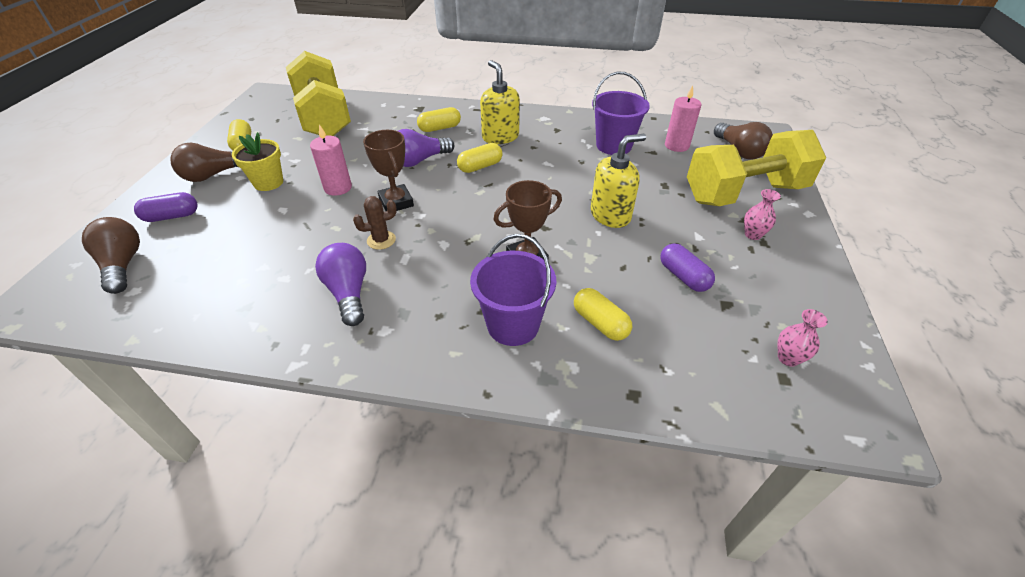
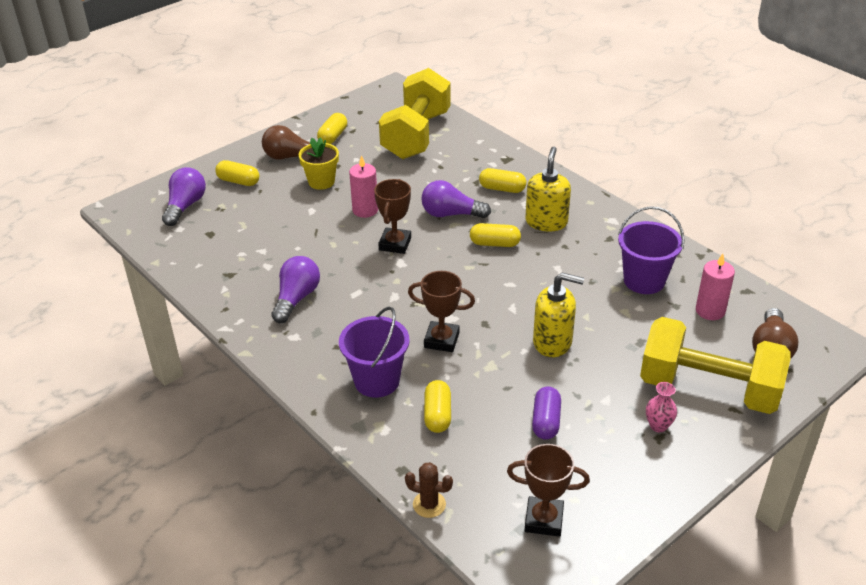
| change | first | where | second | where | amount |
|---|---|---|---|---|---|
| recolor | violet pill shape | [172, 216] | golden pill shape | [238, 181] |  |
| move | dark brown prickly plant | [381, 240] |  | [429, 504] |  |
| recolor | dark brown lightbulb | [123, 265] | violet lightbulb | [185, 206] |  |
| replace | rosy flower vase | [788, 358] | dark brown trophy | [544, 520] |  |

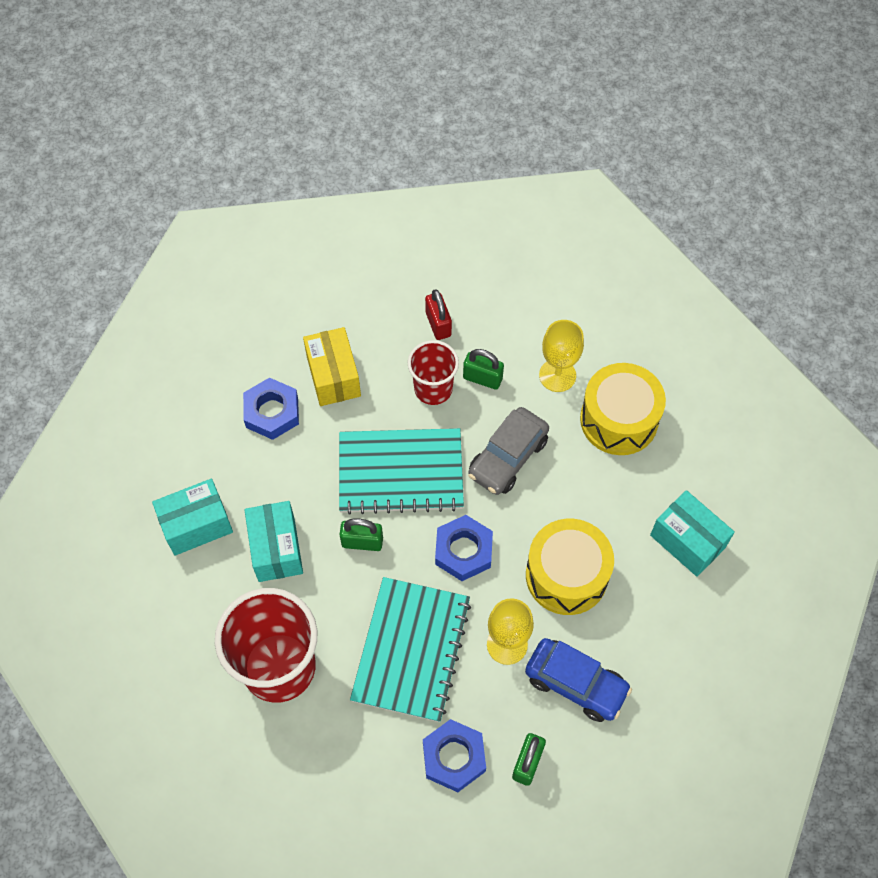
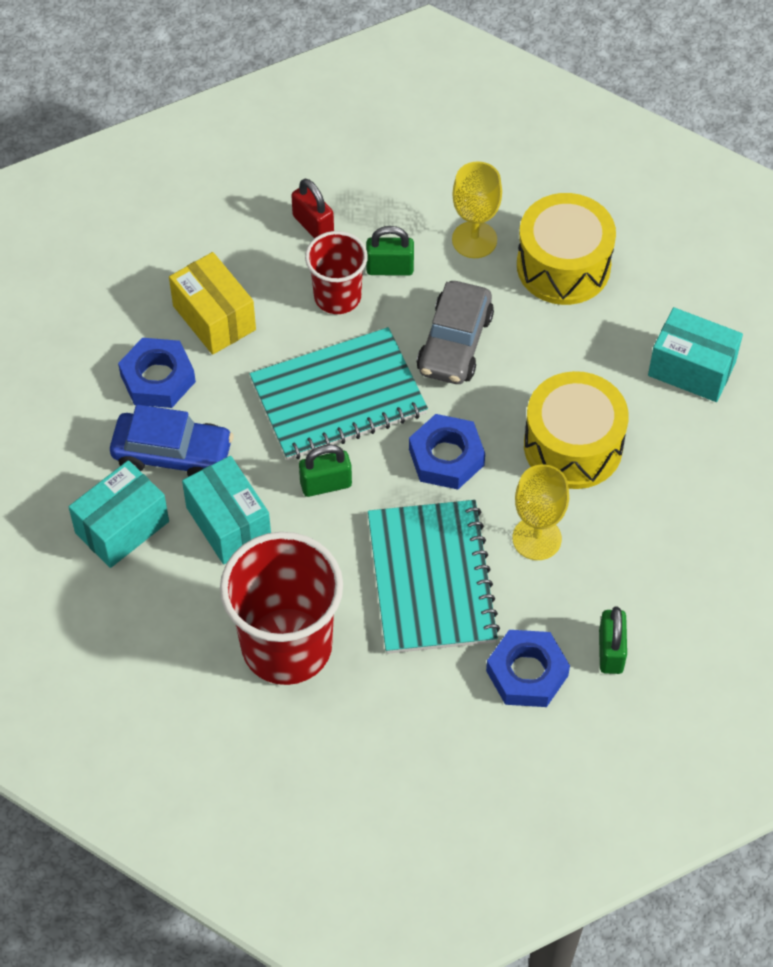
| change | first | where | second | where | amount |
|---|---|---|---|---|---|
| move | royal blue car | [576, 683] |  | [173, 454] |  |

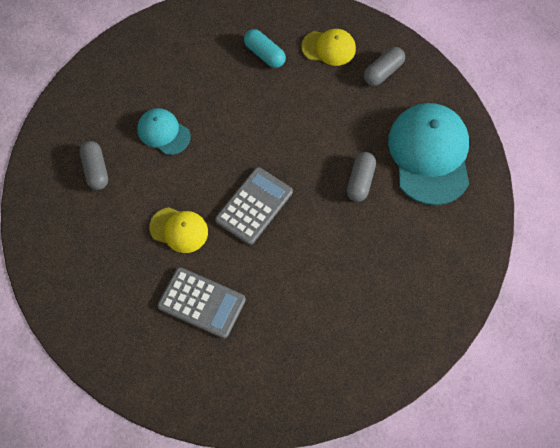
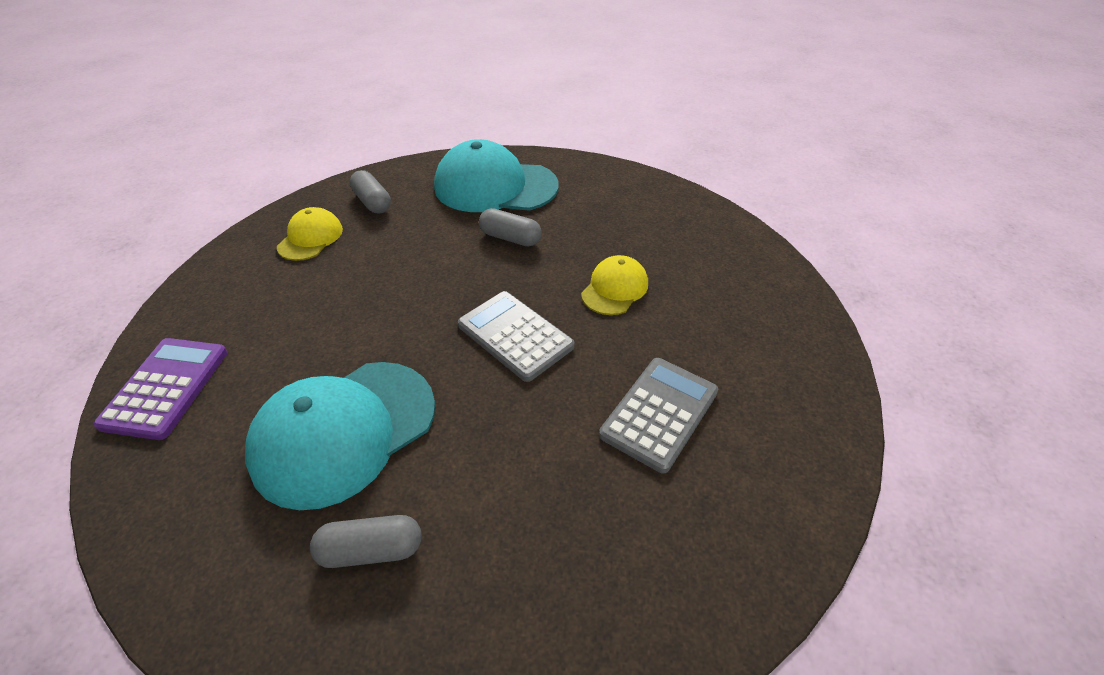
| change | first | where | second | where | amount |
|---|---|---|---|---|---|
| delete | turquoise pill shape | [264, 54] |  |  |  |
| resize | turquoise baseball cap | [163, 132] |  | [344, 431] | x1.91 |
| move | golden baseball cap | [179, 230] |  | [614, 288] |  |
| insert |  |  | violet adding machine | [166, 388] |  |

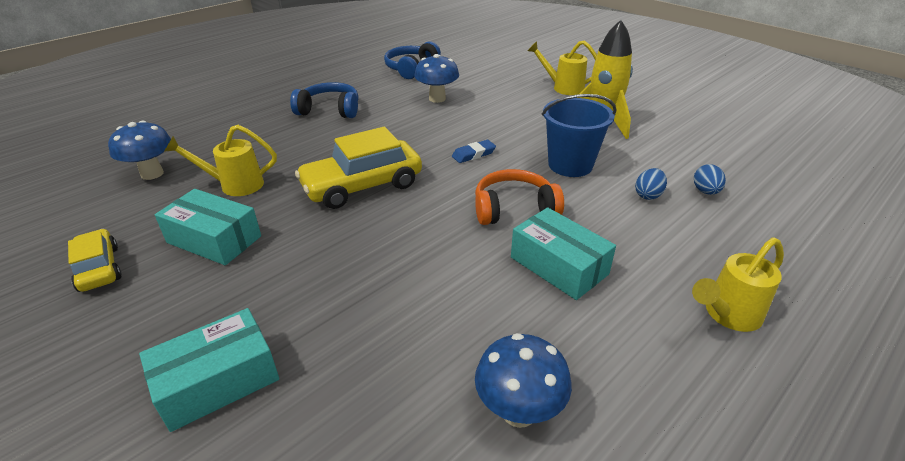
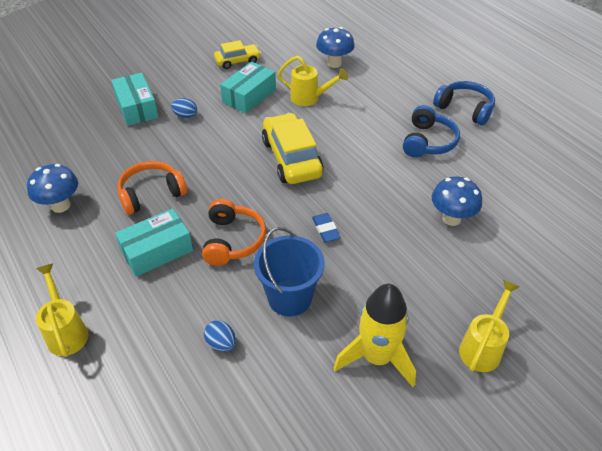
| change | first | where | second | where | amount |
|---|---|---|---|---|---|
| move | royal blue headphones | [411, 68] |  | [465, 109] |  |
| rotate | golden sprinkling can | [234, 185] |  | [310, 98] | 105 degrees clockwise |
| move | royal blue egg | [705, 191] |  | [185, 116] |  |
| insert |  |  | bright orange headphones | [151, 194] |  |

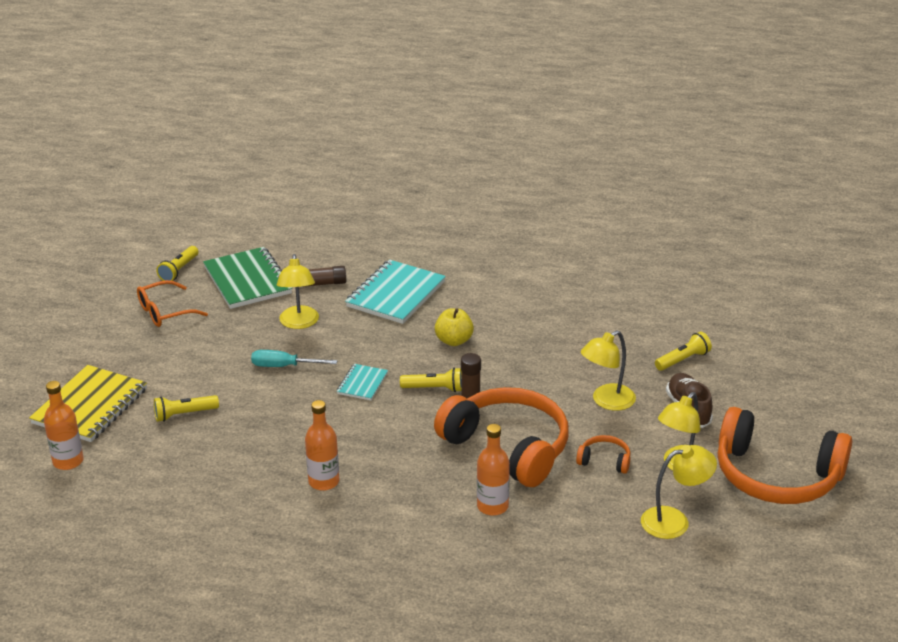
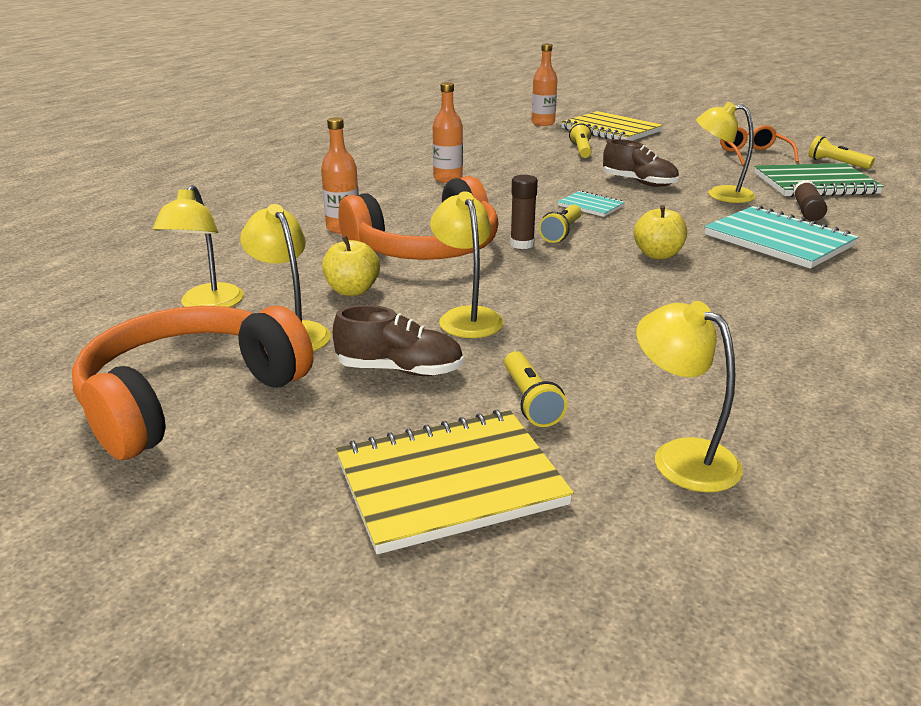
| change | first | where | second | where | amount |
|---|---|---|---|---|---|
| replace | turquoise hand screwdriver | [283, 366] | dark brown shoe | [639, 182] |  |
| replace | bright orange headphones | [604, 461] | golden apple | [352, 290] |  |
| insert |  |  | golden reading lamp | [681, 456] |  |
| insert |  |  | golden notepad | [450, 483] |  |

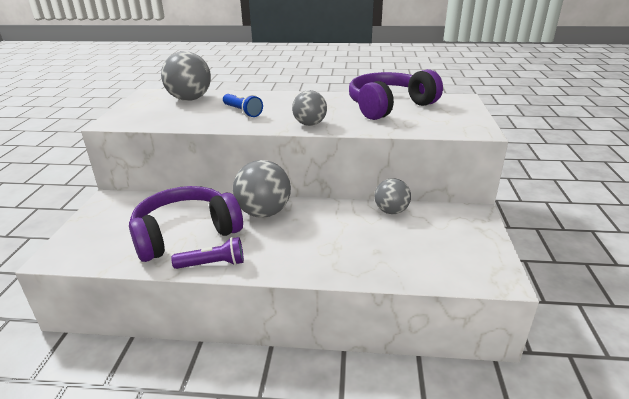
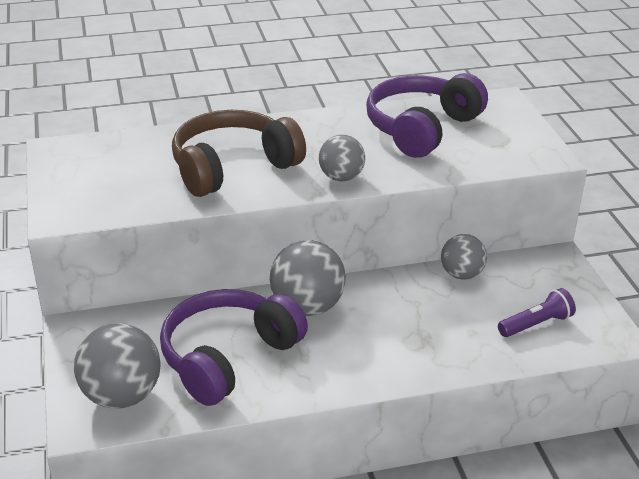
| change | first | where | second | where | amount |
|---|---|---|---|---|---|
| move | ash-grey sphere | [190, 99] |  | [121, 396] |  |
| replace | royal blue pocket torch | [242, 112] | dark brown headphones | [233, 167] |  |
| move | violet pocket torch | [212, 264] |  | [536, 324] |  |

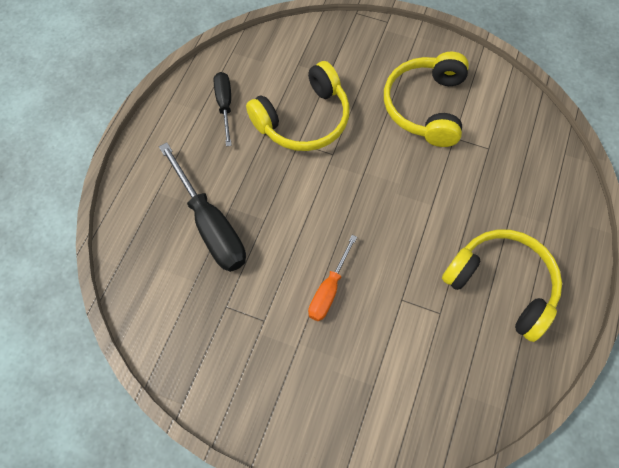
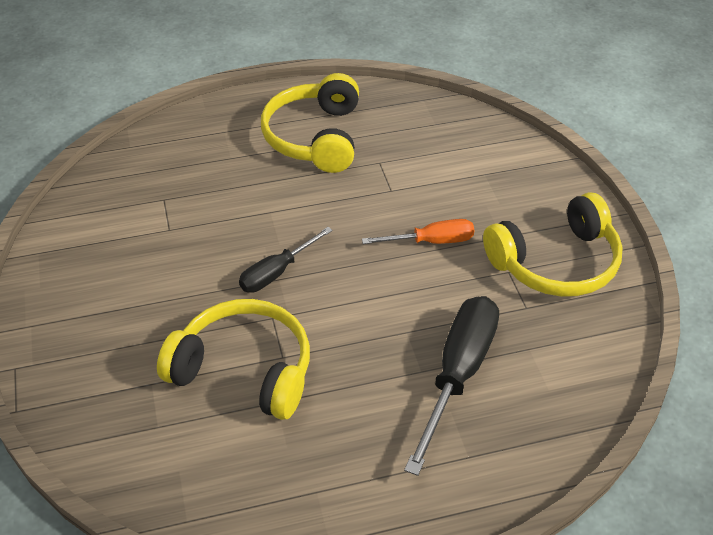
| change | first | where | second | where | amount |
|---|---|---|---|---|---|
| move | golden headphones | [425, 106] |  | [556, 262] |  |
| move | jet-black hand screwdriver | [224, 105] |  | [277, 272] |  |

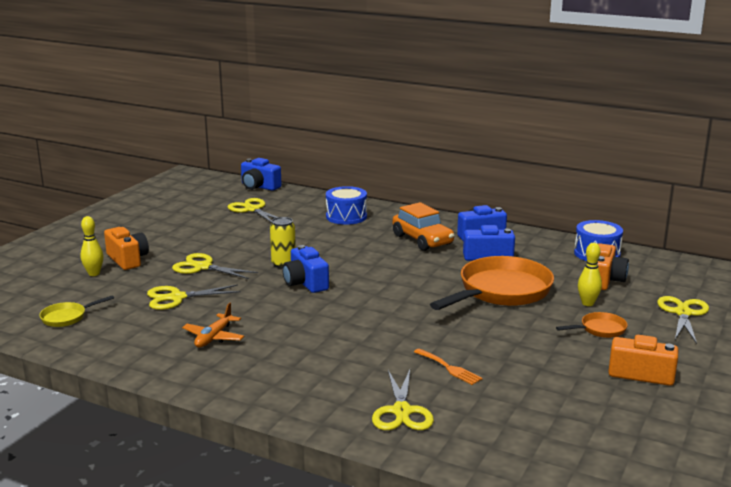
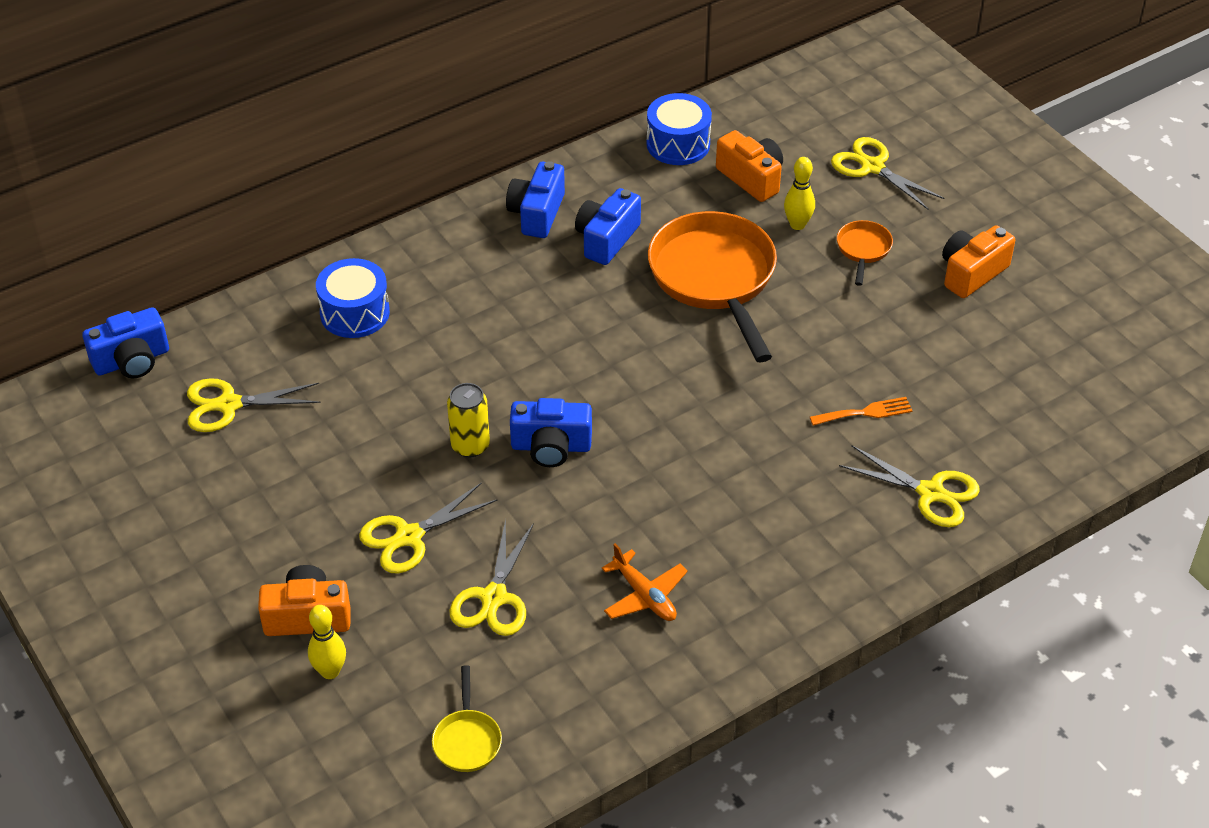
| change | first | where | second | where | amount |
|---|---|---|---|---|---|
| delete | bright orange car | [422, 240] |  |  |  |

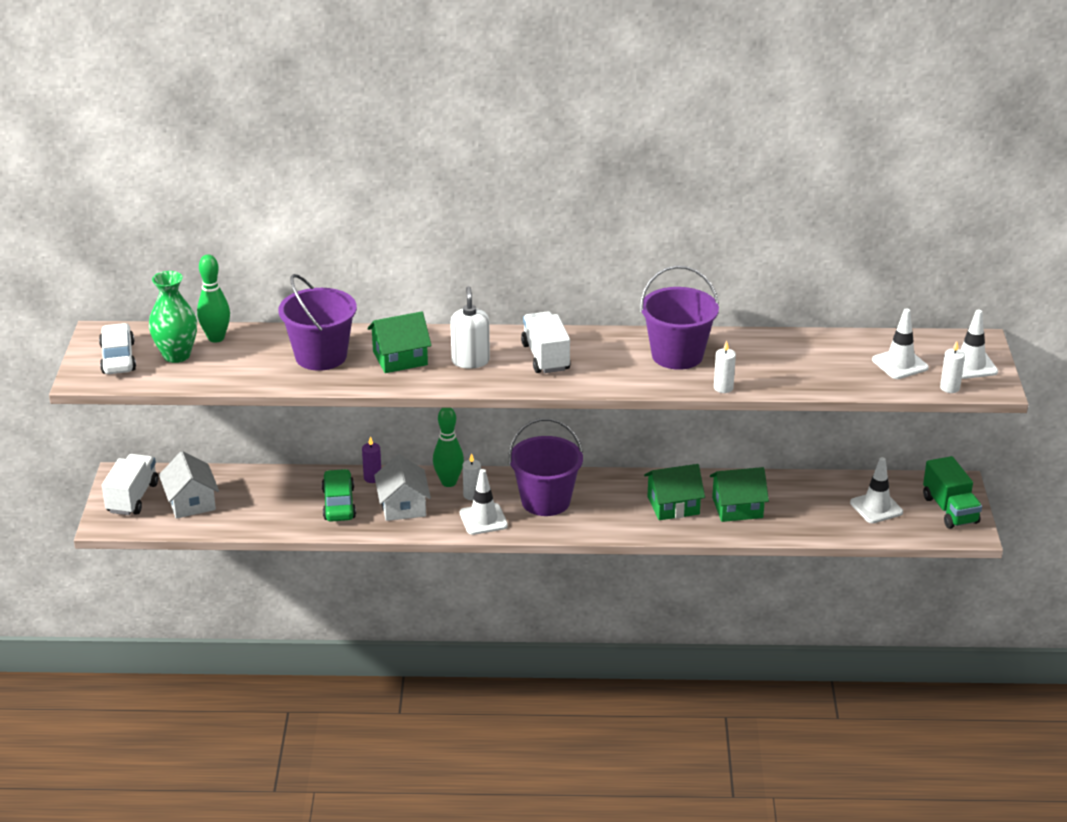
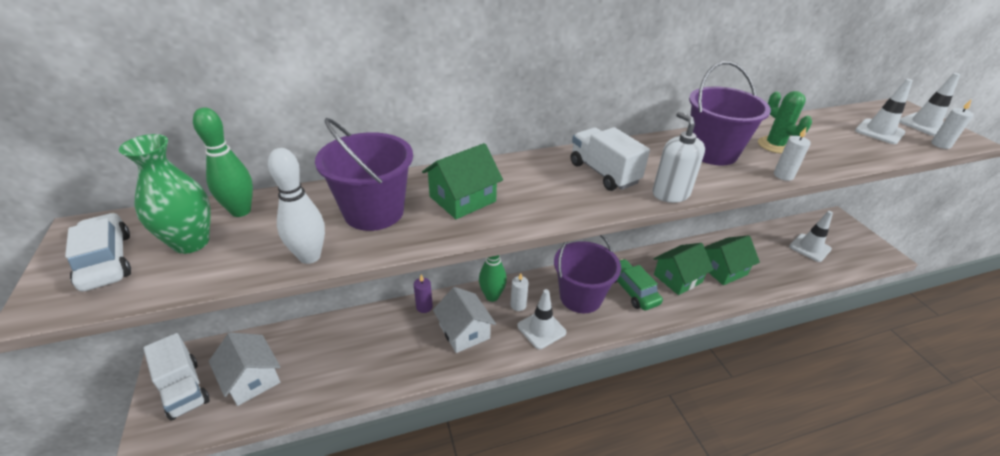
| change | first | where | second | where | amount |
|---|---|---|---|---|---|
| move | snow-white pump bottle | [470, 361] |  | [670, 193] |  |
| rotate | snow-white toy truck | [132, 498] |  | [184, 389] | 150 degrees clockwise |
| delete | green toy truck | [950, 510] |  |  |  |
| move | green car | [339, 504] |  | [632, 290] |  |
| insert |  |  | green prickly plant | [774, 145] |  |
| insert |  |  | snow-white tenpin | [310, 256] |  |

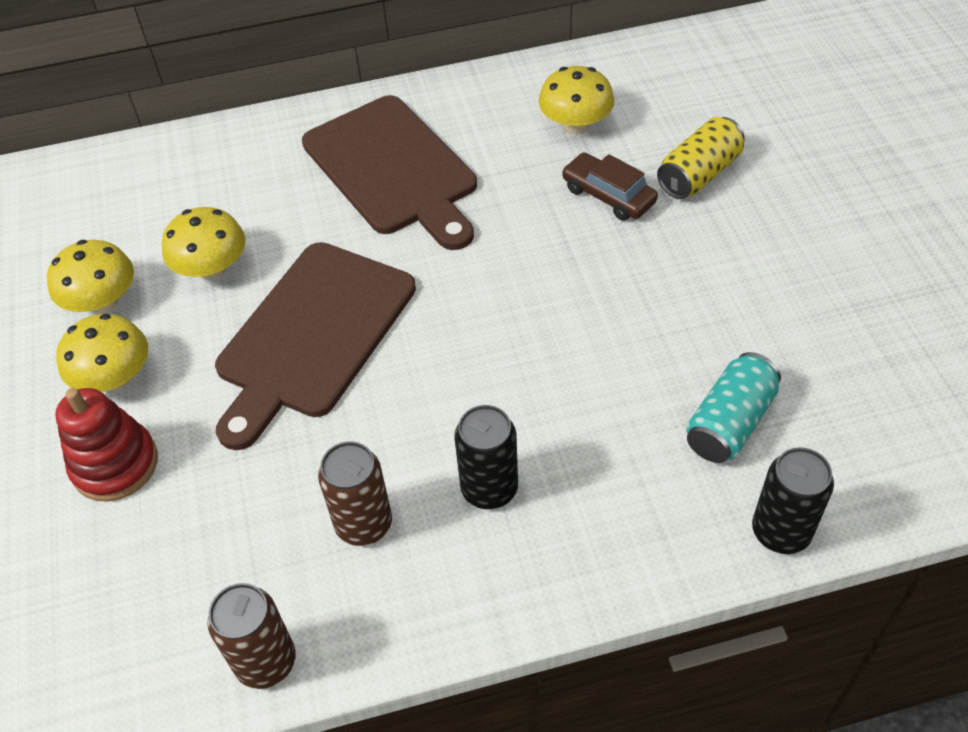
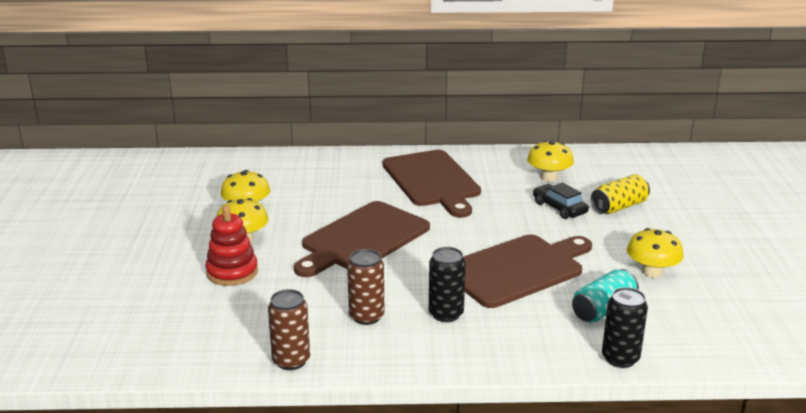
| change | first | where | second | where | amount |
|---|---|---|---|---|---|
| recolor | dark brown car | [608, 195] | jet-black car | [559, 208] |  |
| move | golden mushroom | [212, 269] |  | [652, 272] |  |
| insert |  |  | dark brown chopping board | [517, 269] |  |

